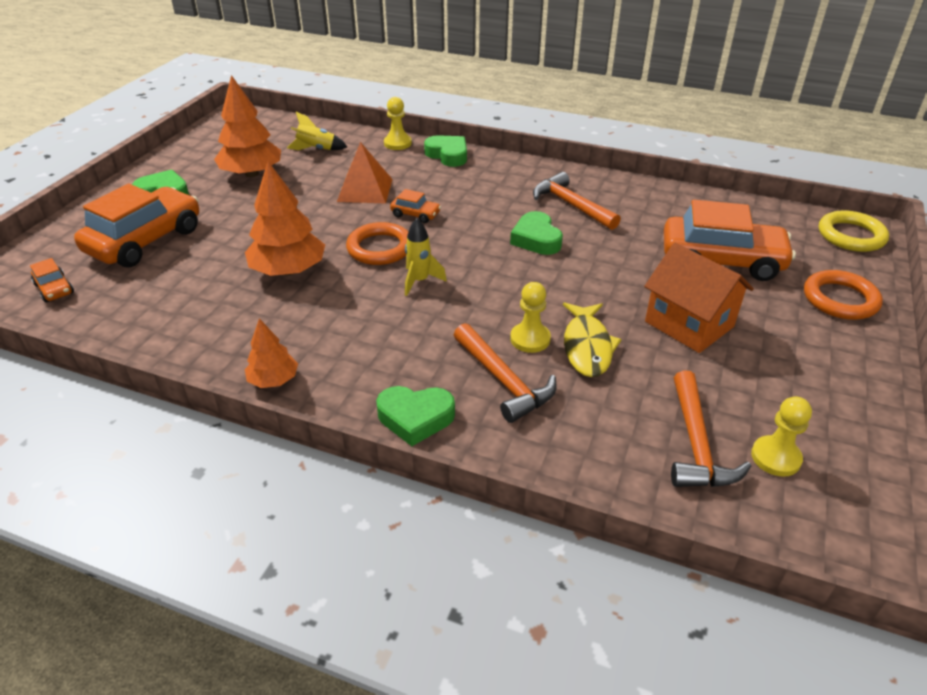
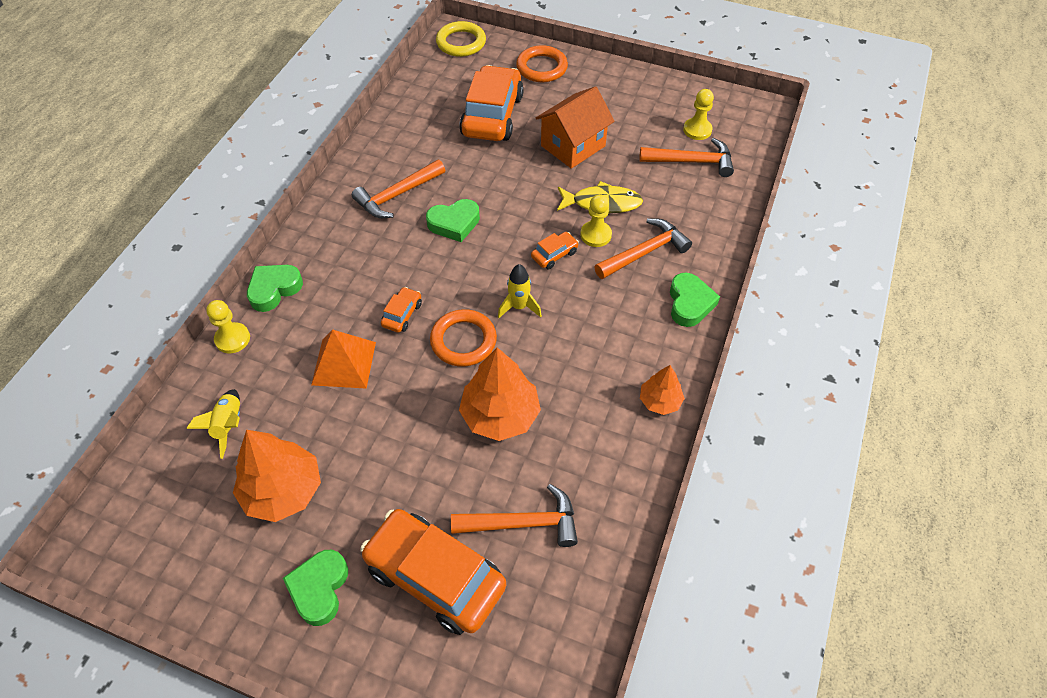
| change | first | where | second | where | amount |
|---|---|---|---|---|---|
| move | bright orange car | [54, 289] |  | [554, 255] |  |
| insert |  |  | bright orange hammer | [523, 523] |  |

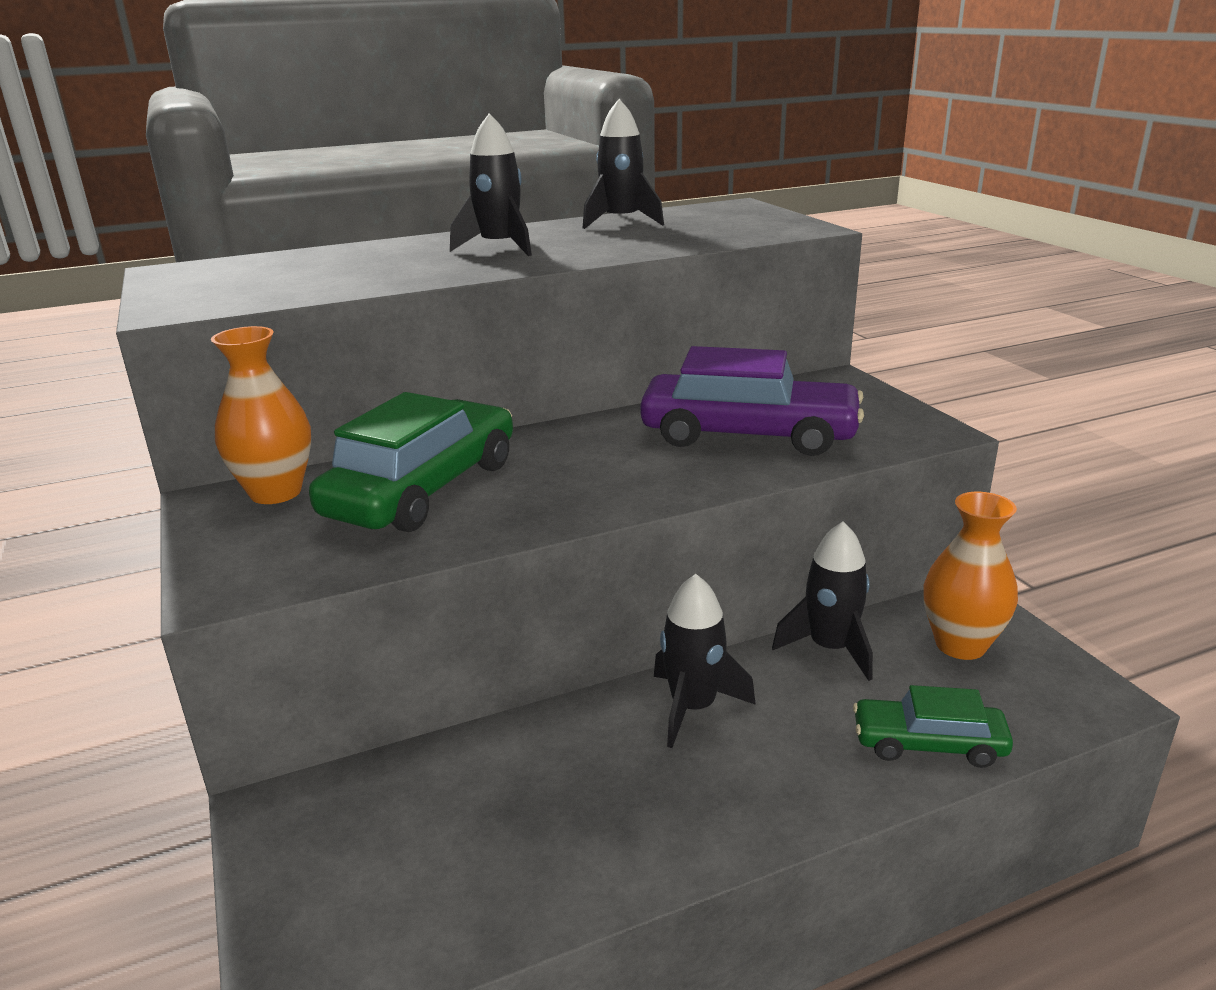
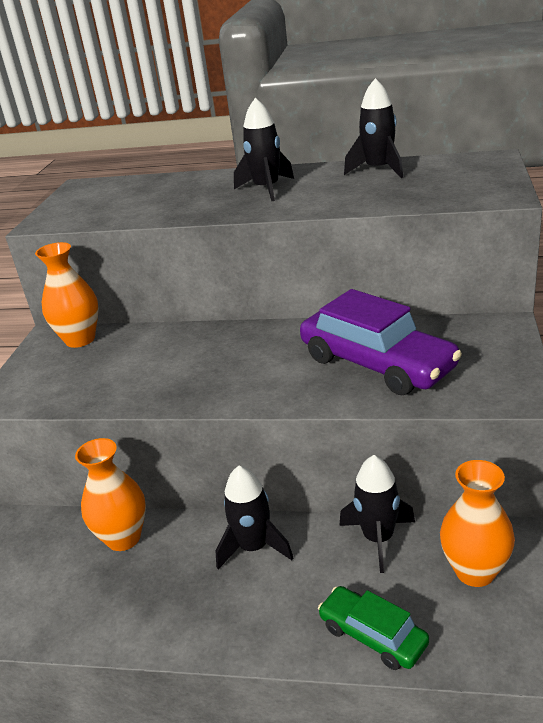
| change | first | where | second | where | amount |
|---|---|---|---|---|---|
| delete | green car | [423, 489] |  |  |  |
| insert |  |  | bright orange flower vase | [123, 538] |  |

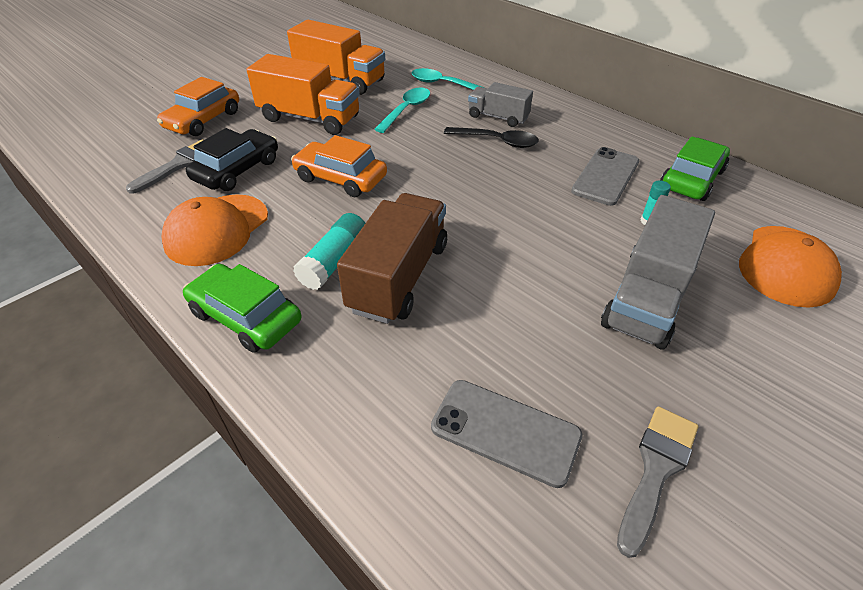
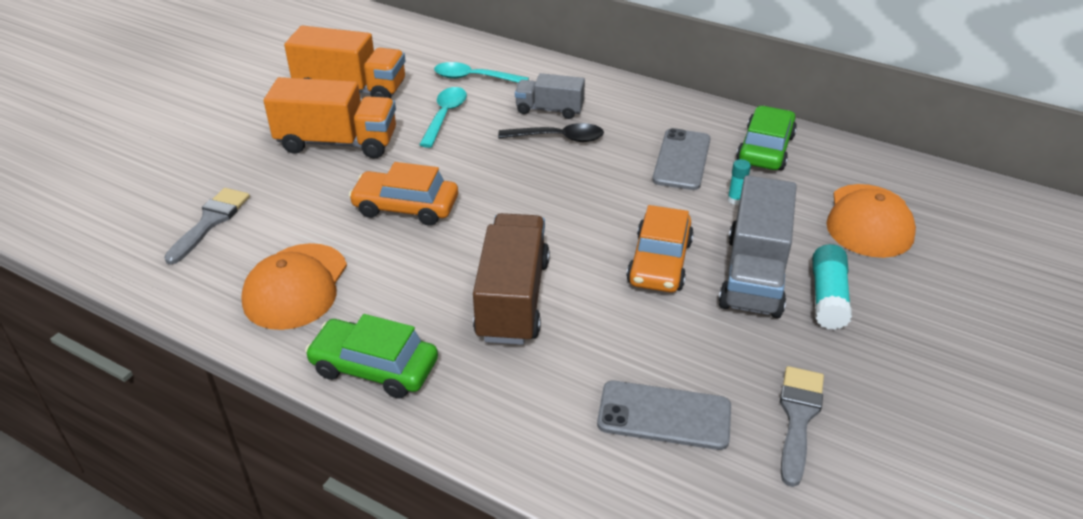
| change | first | where | second | where | amount |
|---|---|---|---|---|---|
| move | bright orange car | [203, 120] |  | [659, 262] |  |
| delete | jet-black car | [237, 170] |  |  |  |
| move | turquoise glue stick | [334, 261] |  | [828, 297] |  |

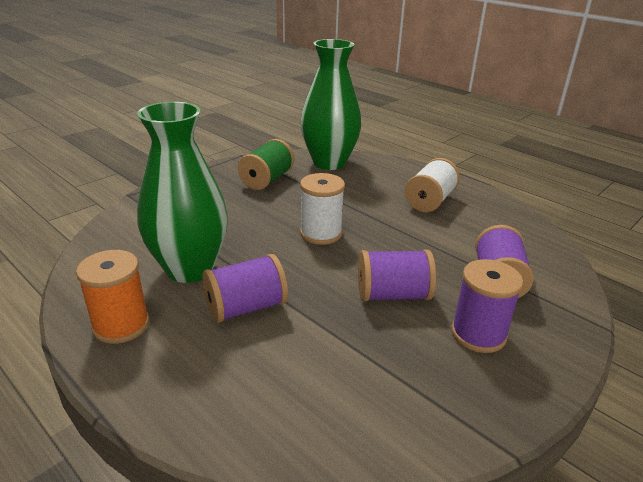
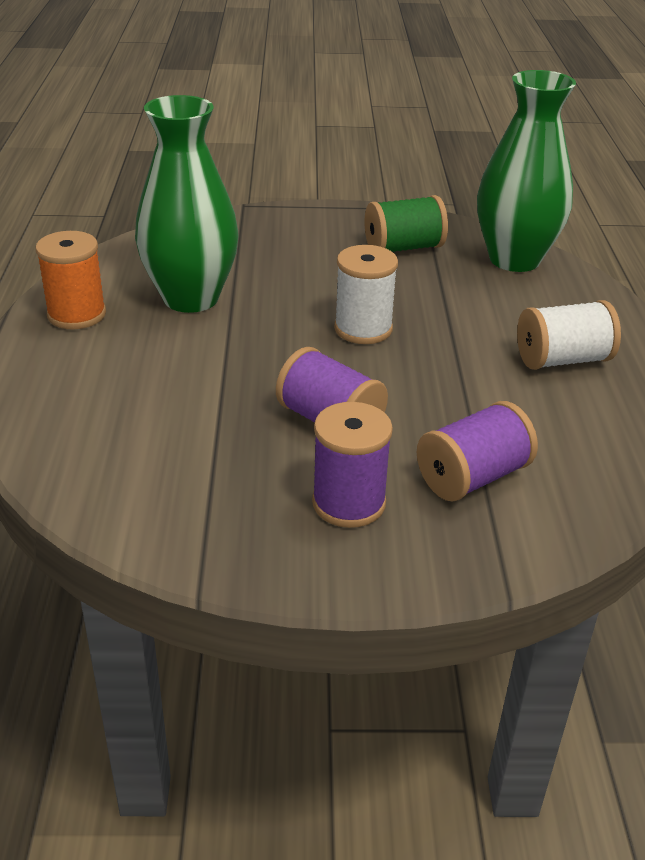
| change | first | where | second | where | amount |
|---|---|---|---|---|---|
| delete | violet bobbin | [246, 307] |  |  |  |

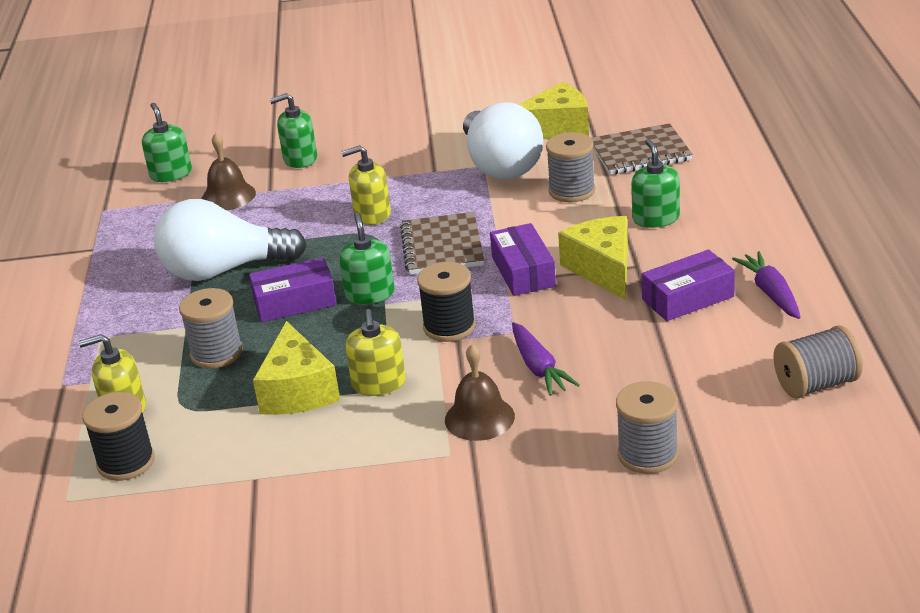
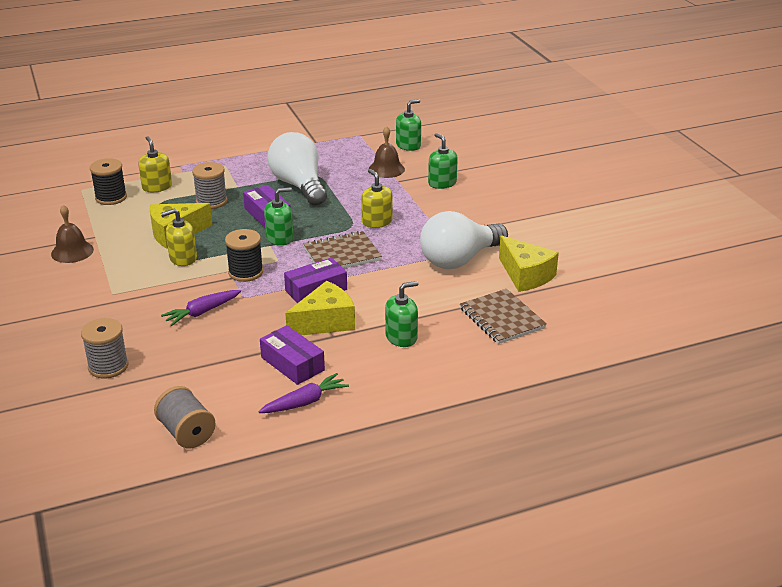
| change | first | where | second | where | amount |
|---|---|---|---|---|---|
| delete | ash-grey bobbin | [572, 191] |  |  |  |
| move | dark brown school bell | [479, 418] |  | [72, 251] |  |

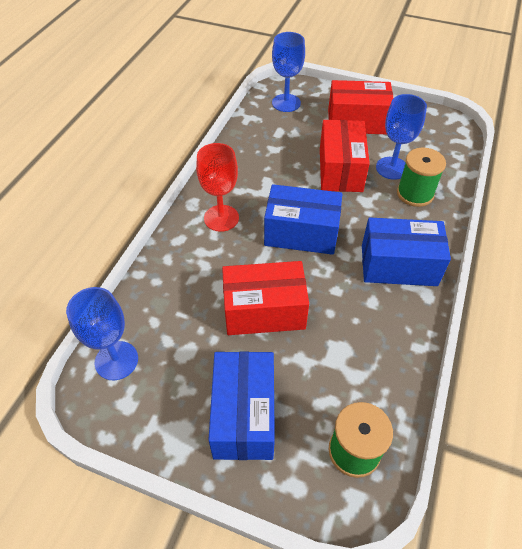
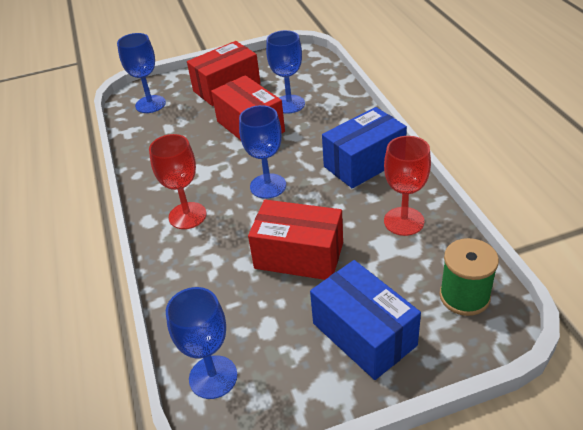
| change | first | where | second | where | amount |
|---|---|---|---|---|---|
| delete | green bobbin | [415, 193] |  |  |  |
| replace | royal blue parcel | [301, 233] | royal blue chalice | [268, 186] |  |
| rotate | red parcel | [264, 311] |  | [299, 255] | 60 degrees clockwise |
| insert |  |  | red chalice | [404, 221] |  |

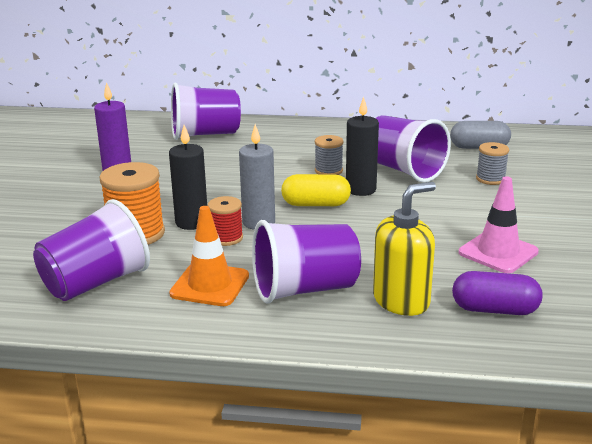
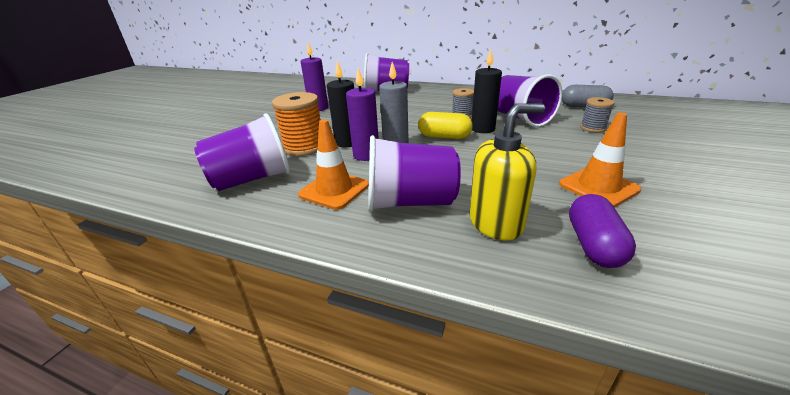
| change | first | where | second | where | amount |
|---|---|---|---|---|---|
| recolor | rosy road cone | [498, 252] | bright orange road cone | [598, 187] |  |
| replace | red bobbin | [226, 238] | violet pillar candle | [366, 155] |  |
| rotate | violet pill shape | [494, 309] |  | [593, 245] | 75 degrees clockwise |

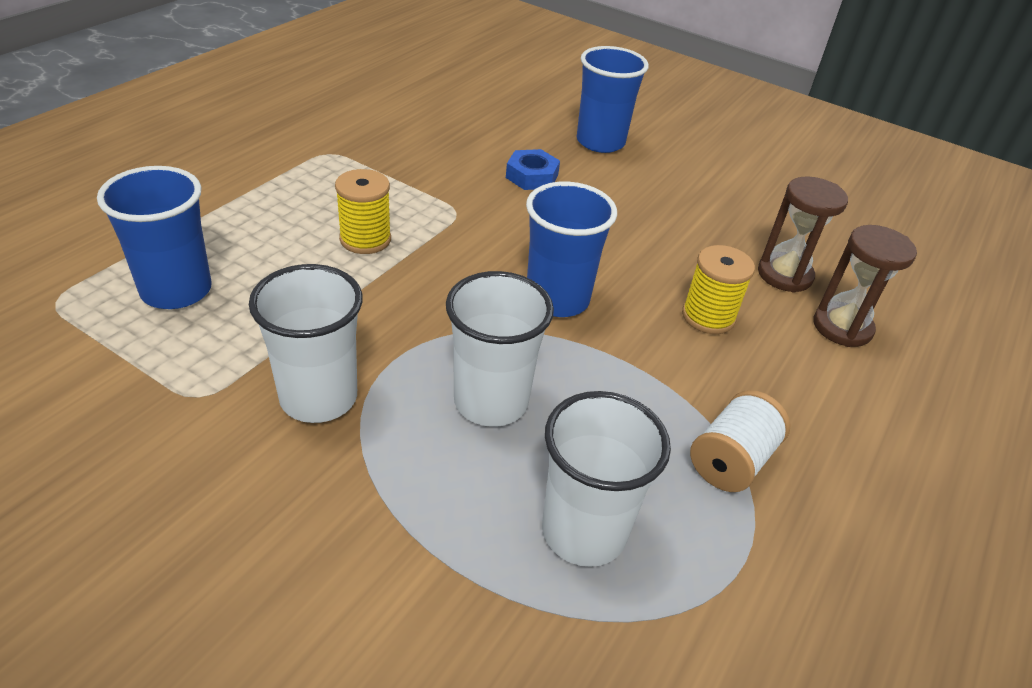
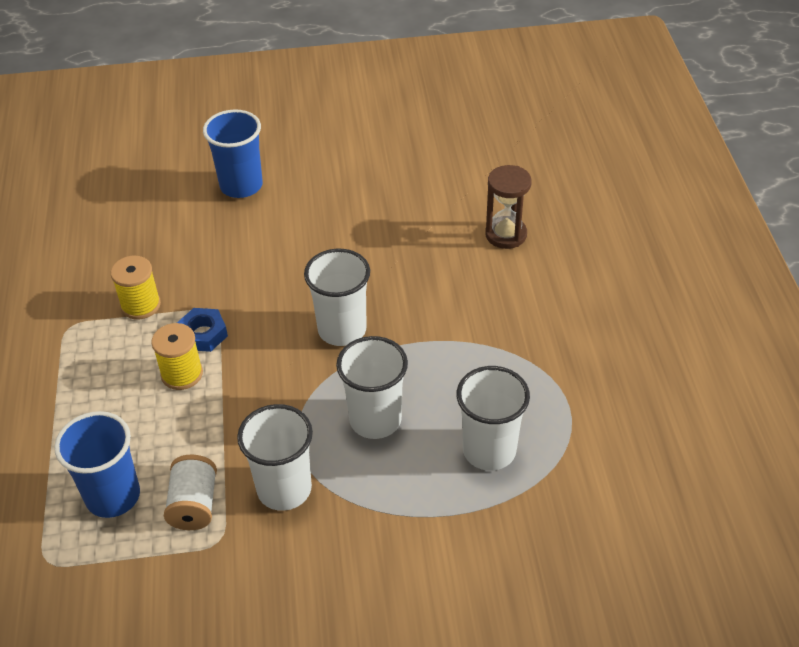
| change | first | where | second | where | amount |
|---|---|---|---|---|---|
| move | royal blue hexagon nut | [532, 176] |  | [203, 334] |  |
| delete | dark brown hourglass | [784, 275] |  |  |  |
| recolor | royal blue cup | [557, 299] | snow-white cup | [342, 330] |  |
| move | golden bobbin | [708, 317] |  | [141, 305] |  |
| move | snow-white bobbin | [731, 460] |  | [194, 505] |  |

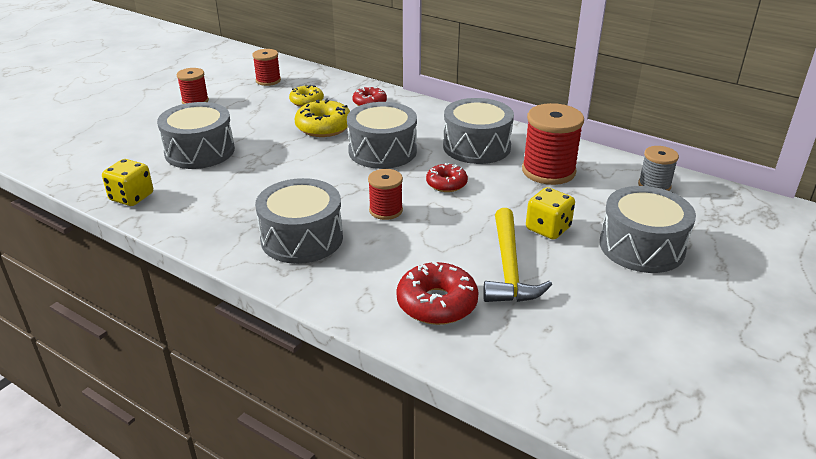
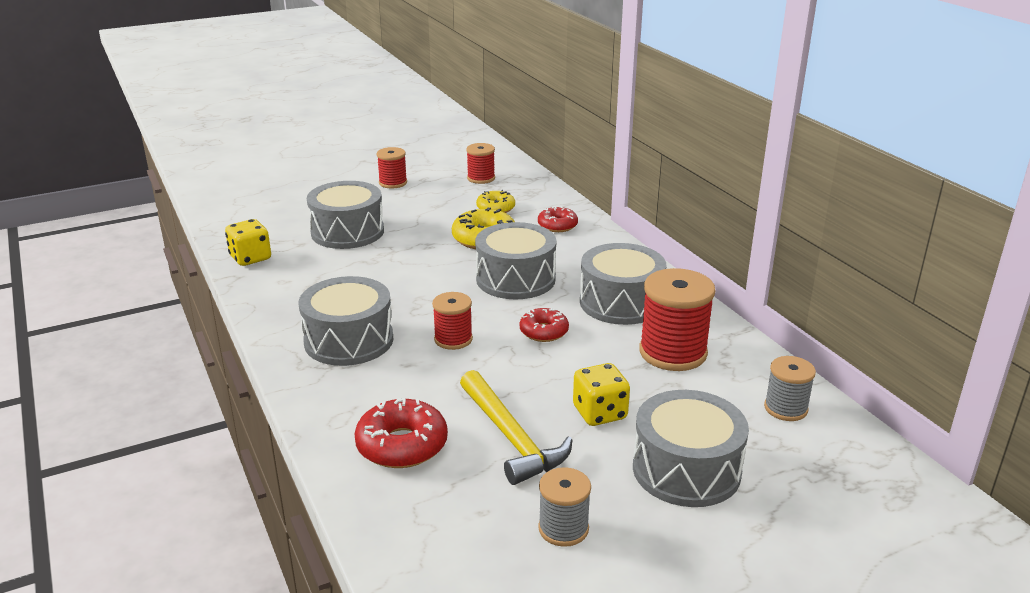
| change | first | where | second | where | amount |
|---|---|---|---|---|---|
| rotate | golden hammer | [509, 268] |  | [511, 438] | 60 degrees counterclockwise |
| insert |  |  | ash-grey bobbin | [563, 528] |  |

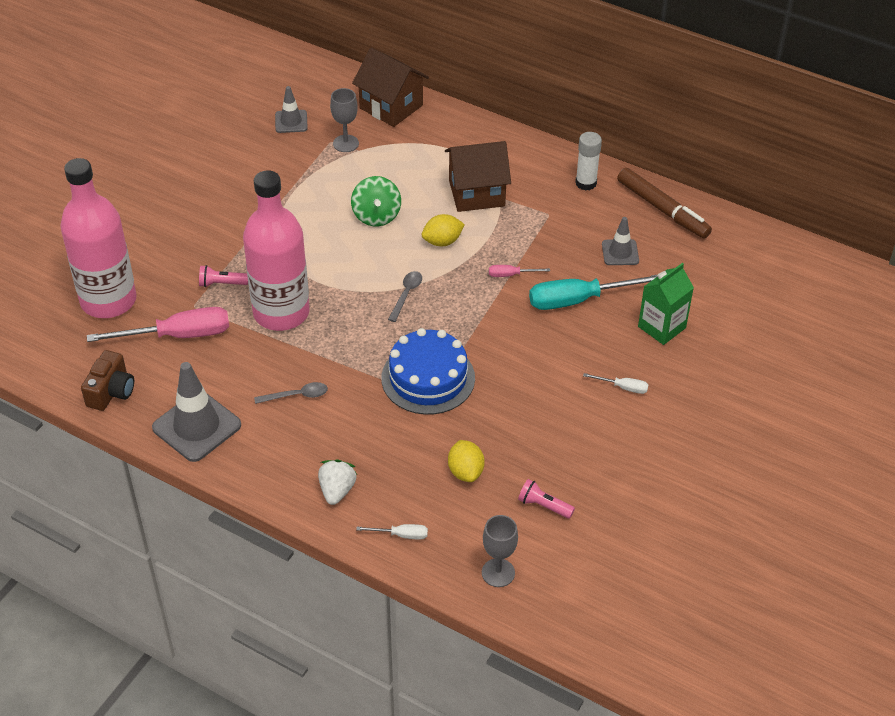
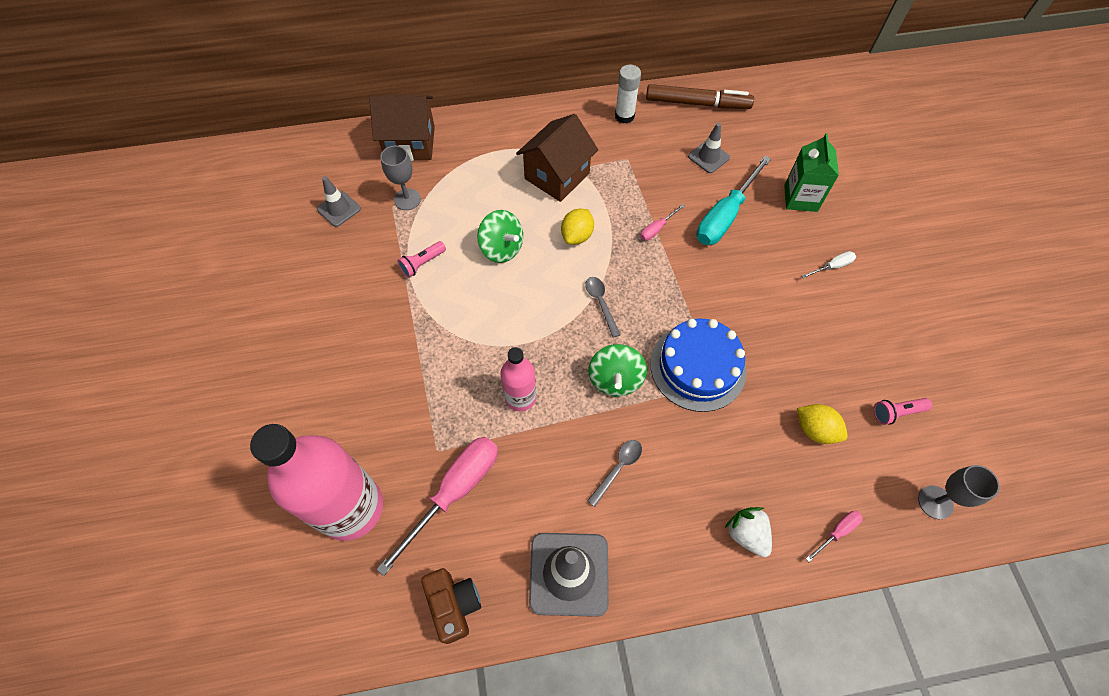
| change | first | where | second | where | amount |
|---|---|---|---|---|---|
| resize | rosy drink bottle | [281, 313] |  | [520, 397] | x0.52 |
| move | rosy pocket torch | [222, 284] |  | [422, 263] |  |
| recolor | snow-white hand screwdriver | [401, 535] | rosy hand screwdriver | [837, 532] |  |
| insert |  |  | green toy top | [615, 379] |  |

